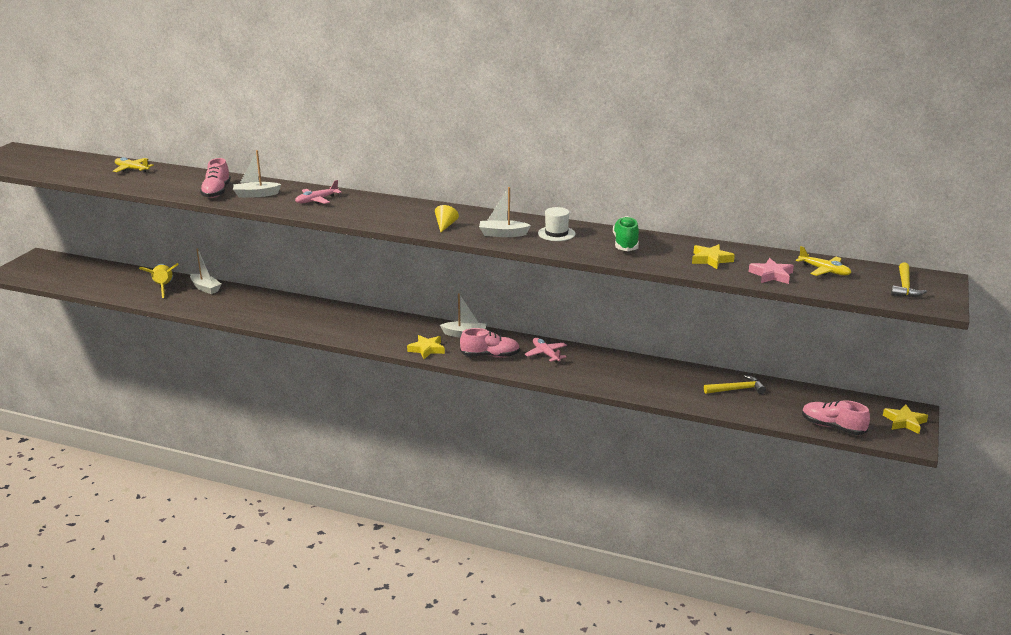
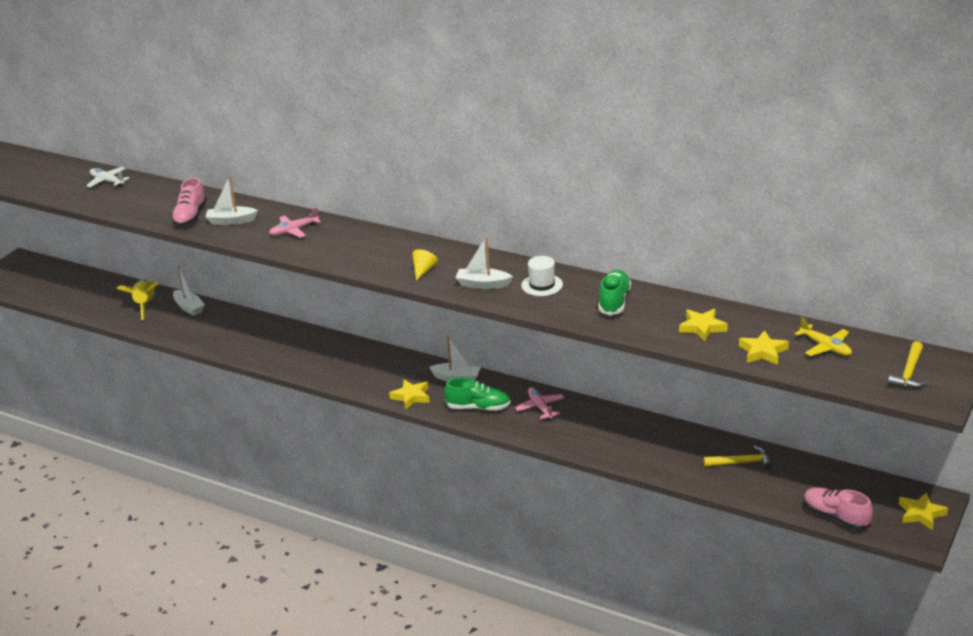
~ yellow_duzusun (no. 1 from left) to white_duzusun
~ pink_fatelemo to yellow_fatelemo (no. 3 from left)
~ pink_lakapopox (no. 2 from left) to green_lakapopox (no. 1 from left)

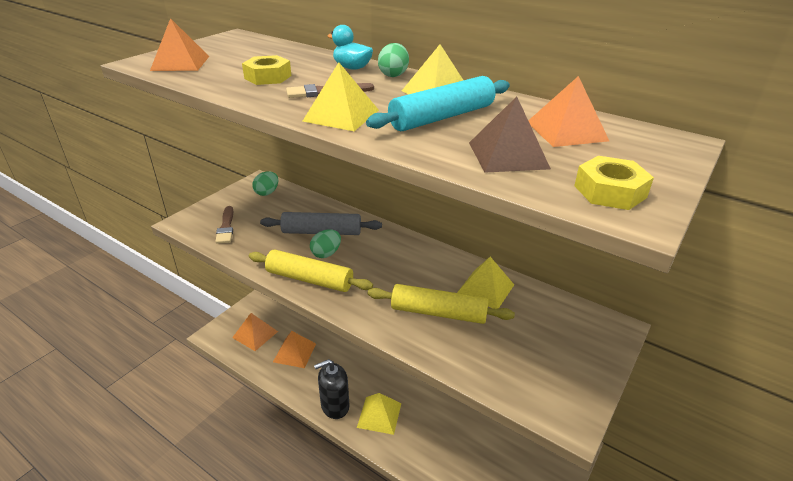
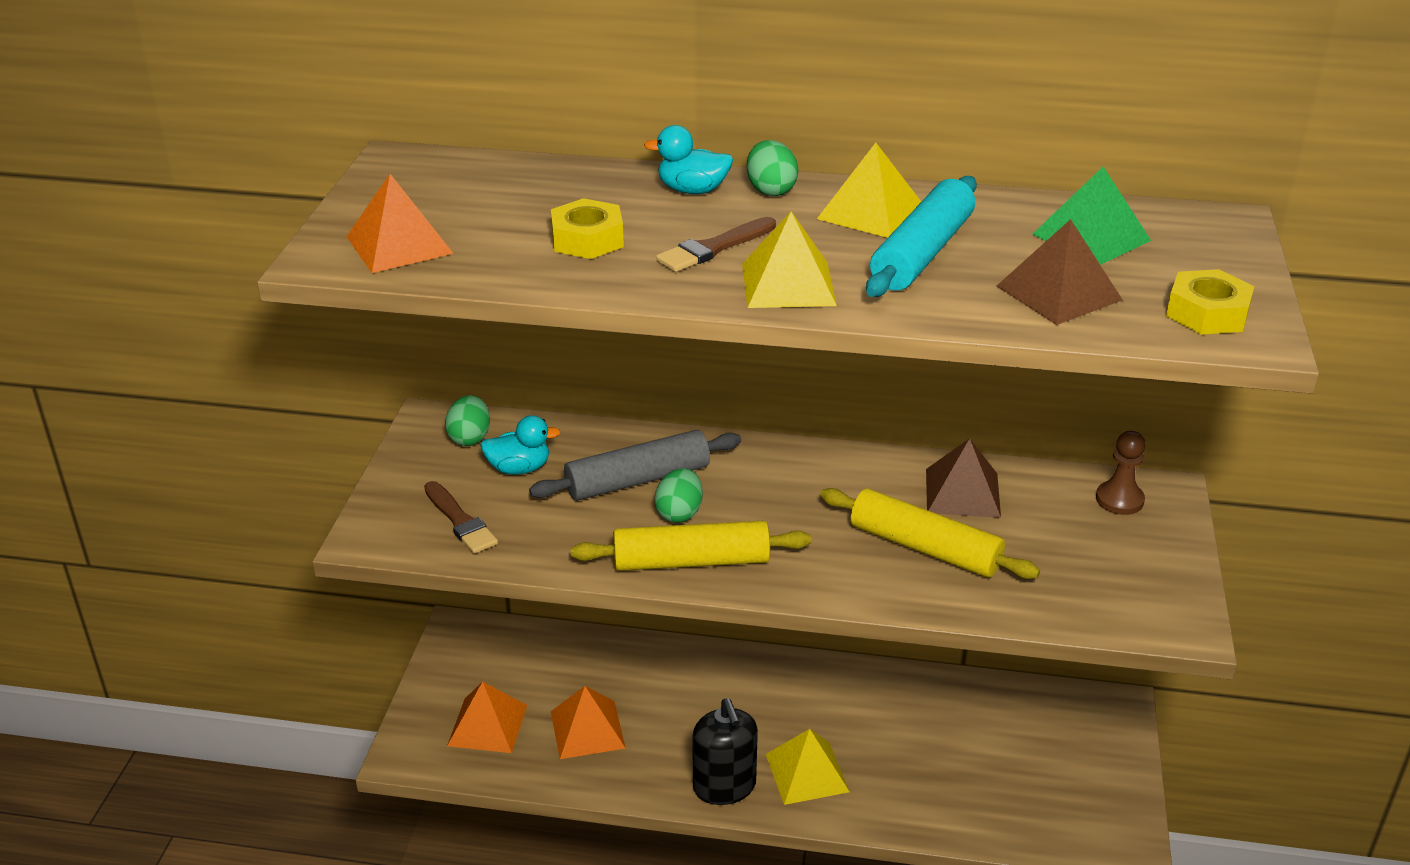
~ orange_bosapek (no. 4 from left) to green_bosapek
~ yellow_bosapek (no. 4 from left) to brown_bosapek (no. 1 from left)
~ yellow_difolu (no. 2 from left) 45 degrees clockwise
~ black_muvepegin 60 degrees counterclockwise
+ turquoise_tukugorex (no. 1 from left)
+ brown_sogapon

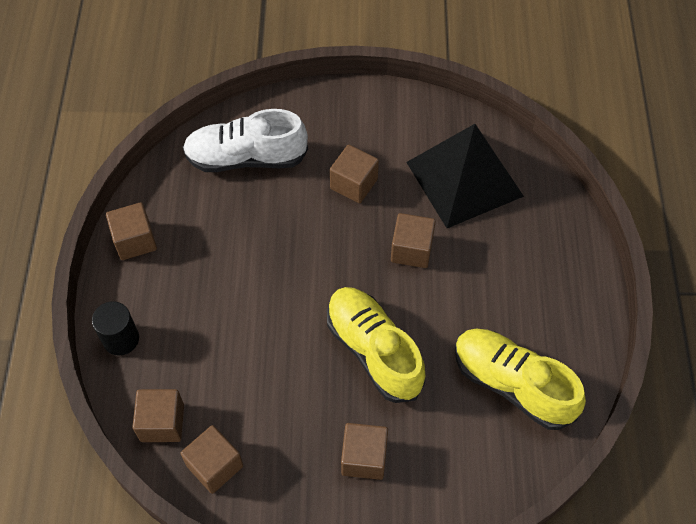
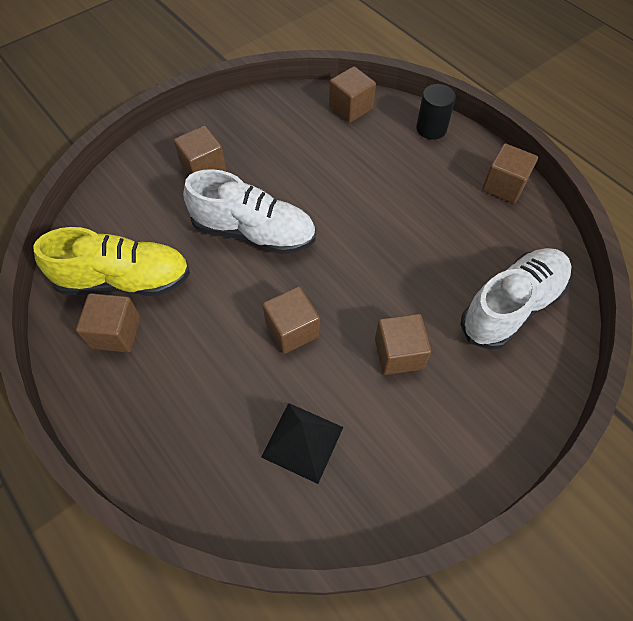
~ black_bosapek x0.56
~ yellow_lakapopox (no. 1 from left) to white_lakapopox (no. 1 from left)
~ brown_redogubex (no. 3 from left in the first image) to brown_redogubex (no. 1 from left)

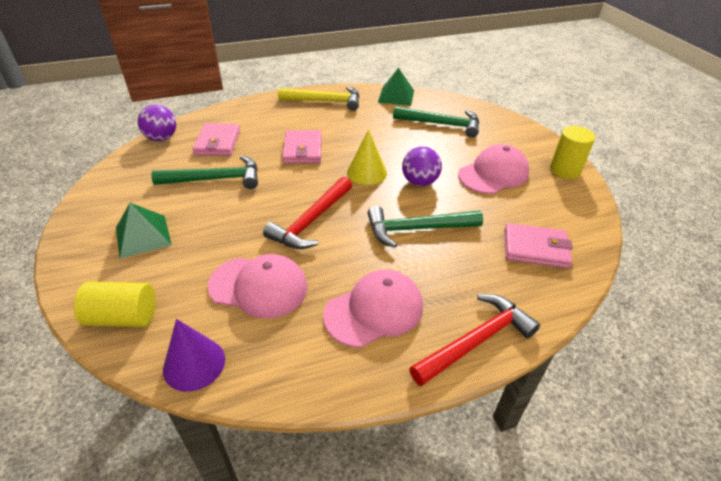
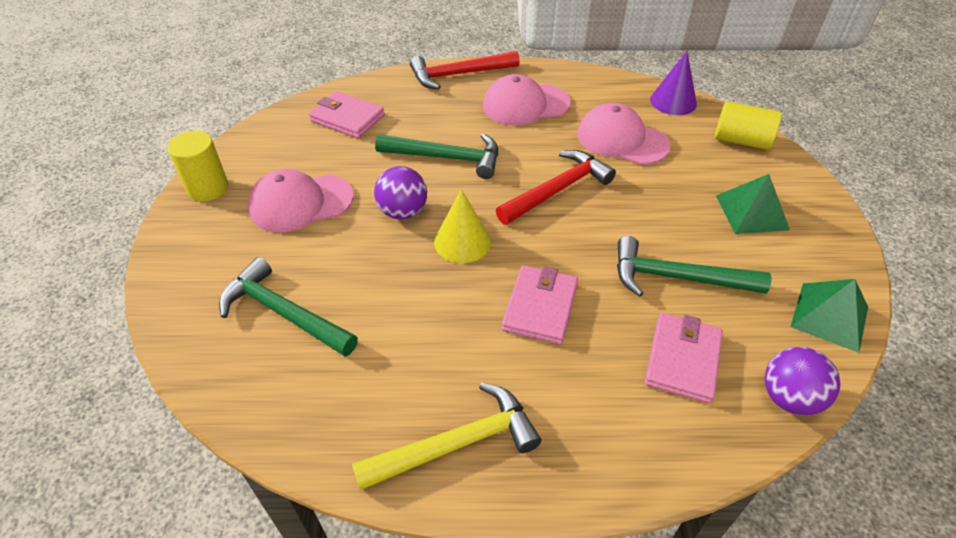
~ green_bosapek (no. 2 from left)
~ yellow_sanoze 135 degrees clockwise

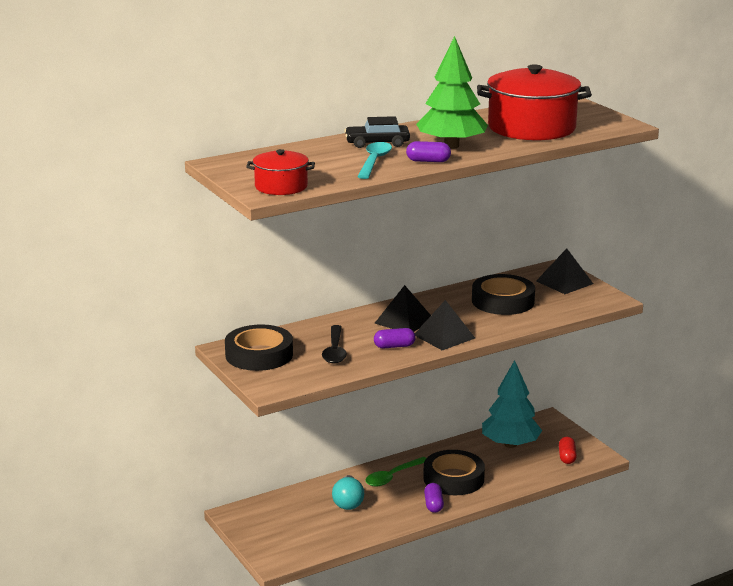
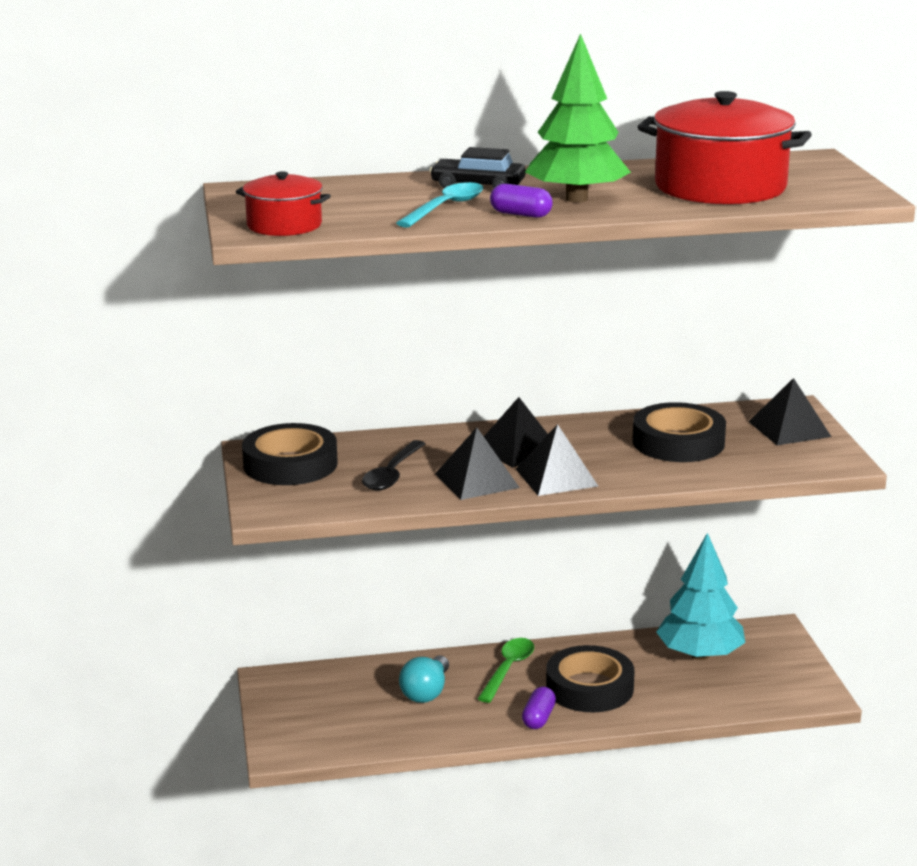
~ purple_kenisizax (no. 1 from left) to black_bosapek (no. 1 from left)
- red_kenisizax
~ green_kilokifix 135 degrees clockwise

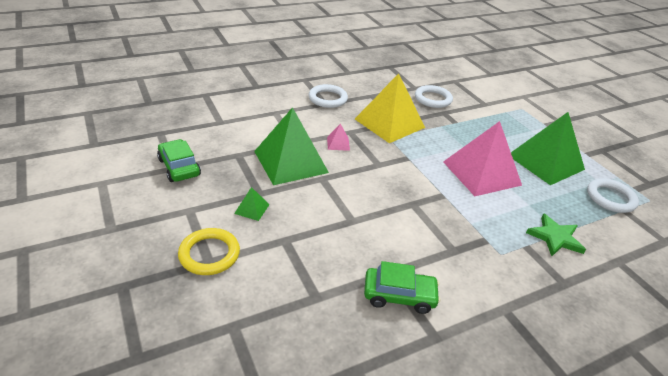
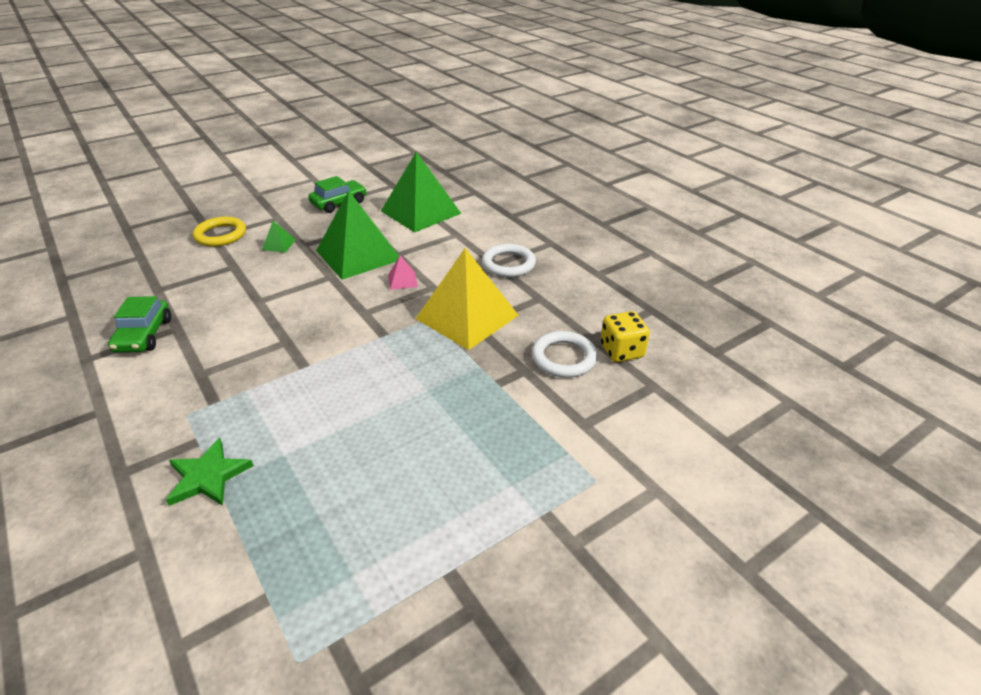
~ green_bosapek (no. 3 from left)
- pink_bosapek (no. 2 from left)
- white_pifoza (no. 3 from left)
+ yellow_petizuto

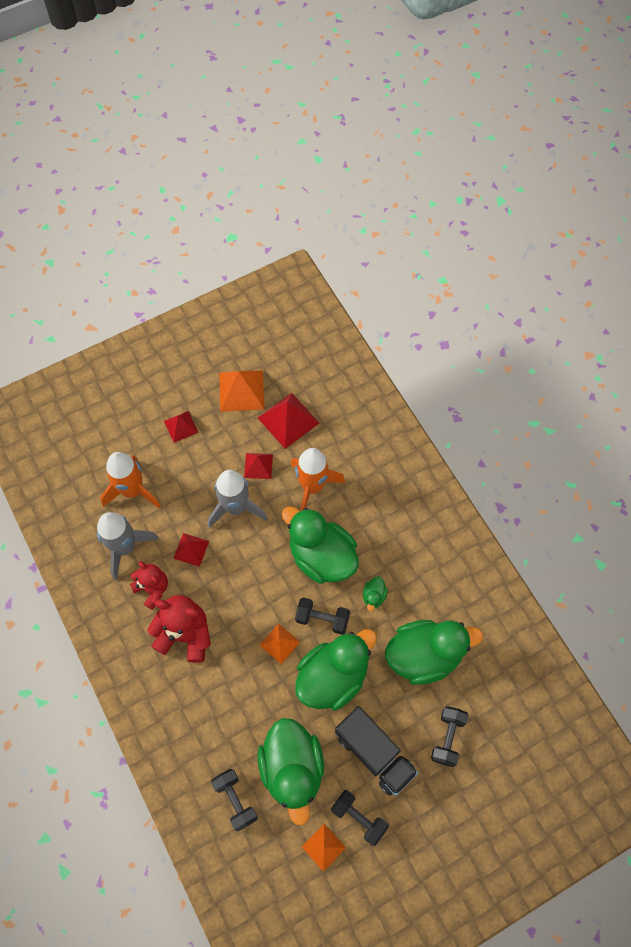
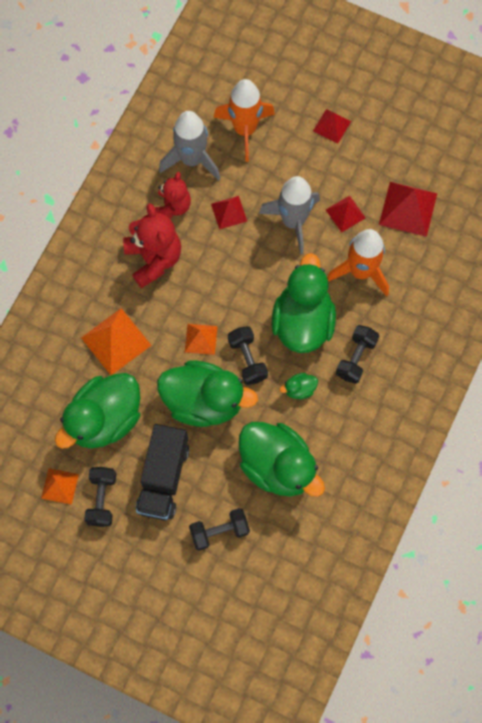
~ orange_bosapek (no. 1 from left in the first image) to orange_bosapek (no. 2 from left)
~ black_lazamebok (no. 1 from left in the first image) to black_lazamebok (no. 4 from left)

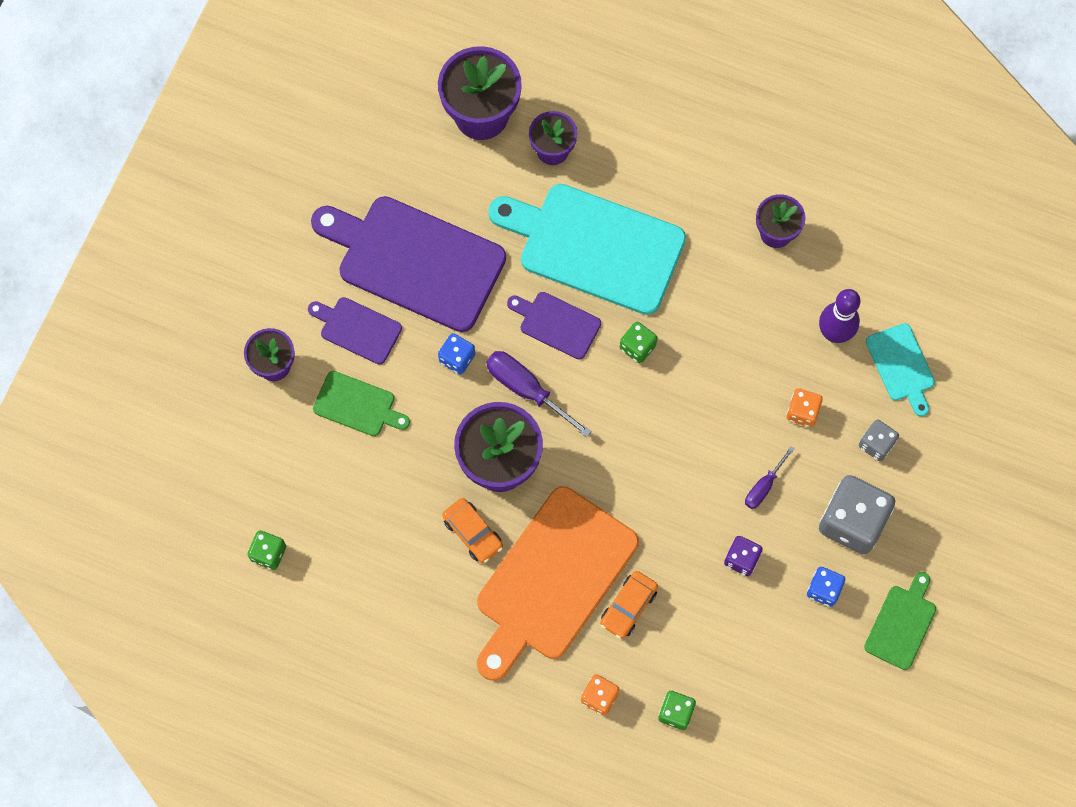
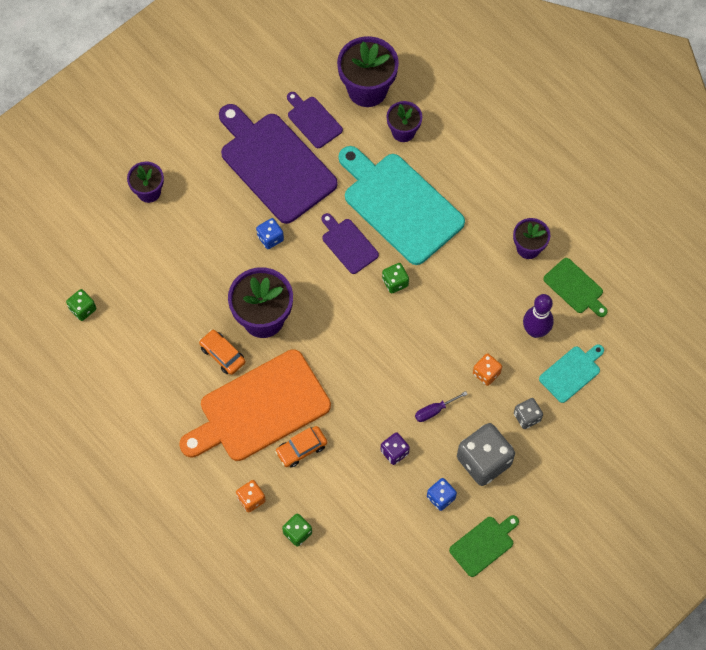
~ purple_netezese (no. 1 from left in the first image) to purple_netezese (no. 2 from left)
~ turquoise_netezese (no. 2 from left) 135 degrees counterclockwise
- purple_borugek (no. 1 from left)
~ green_netezese (no. 1 from left in the first image) to green_netezese (no. 2 from left)
~ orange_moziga (no. 1 from left) 150 degrees clockwise

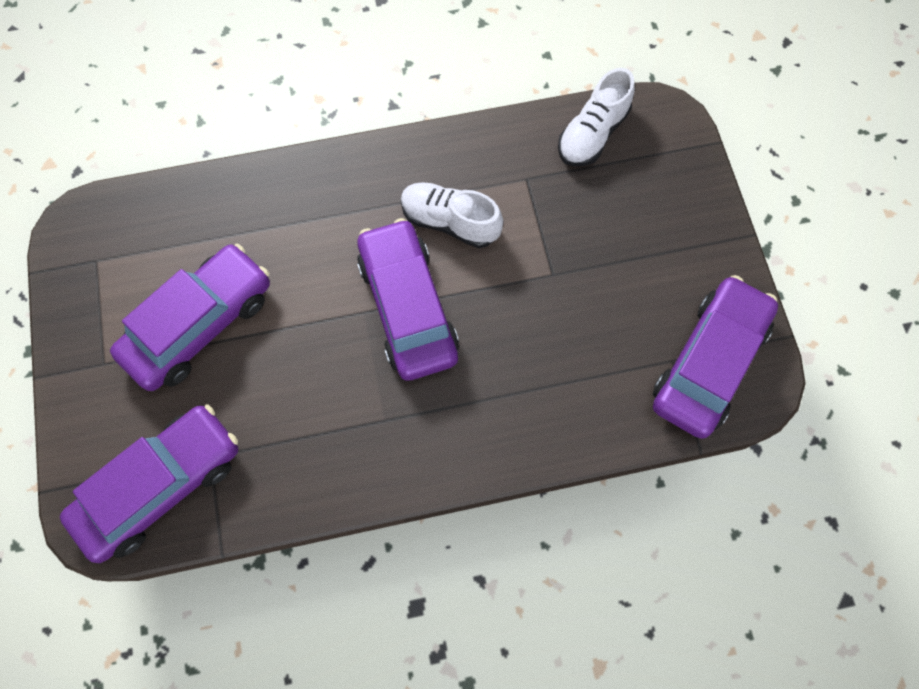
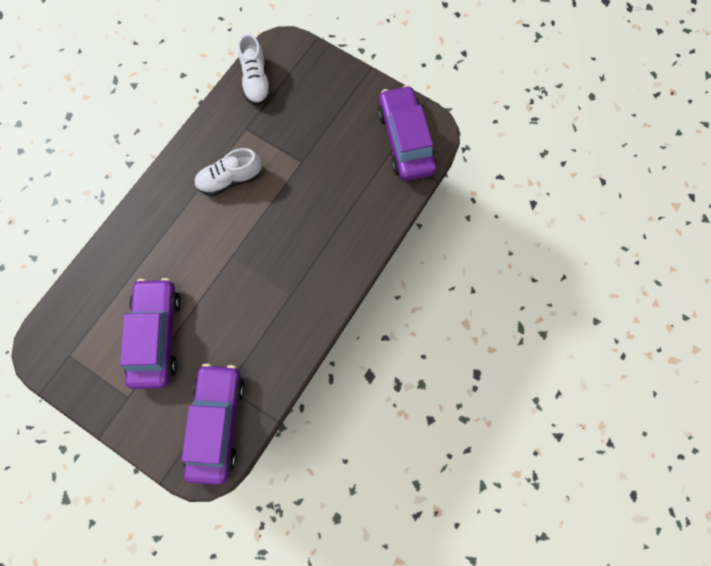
- purple_moziga (no. 3 from left)

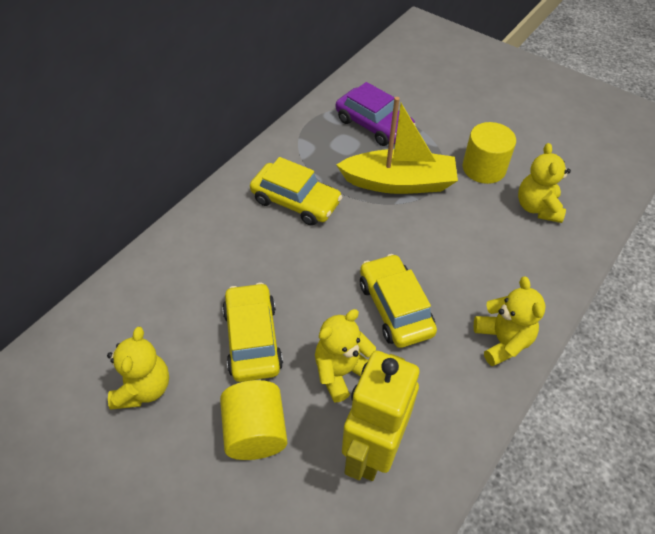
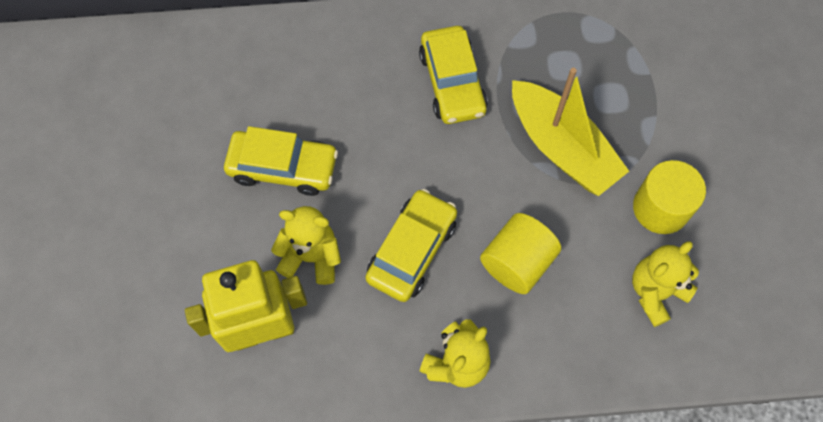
- purple_moziga
~ yellow_moziga (no. 1 from left) 60 degrees clockwise
- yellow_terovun (no. 1 from left)
~ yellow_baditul (no. 1 from left)

